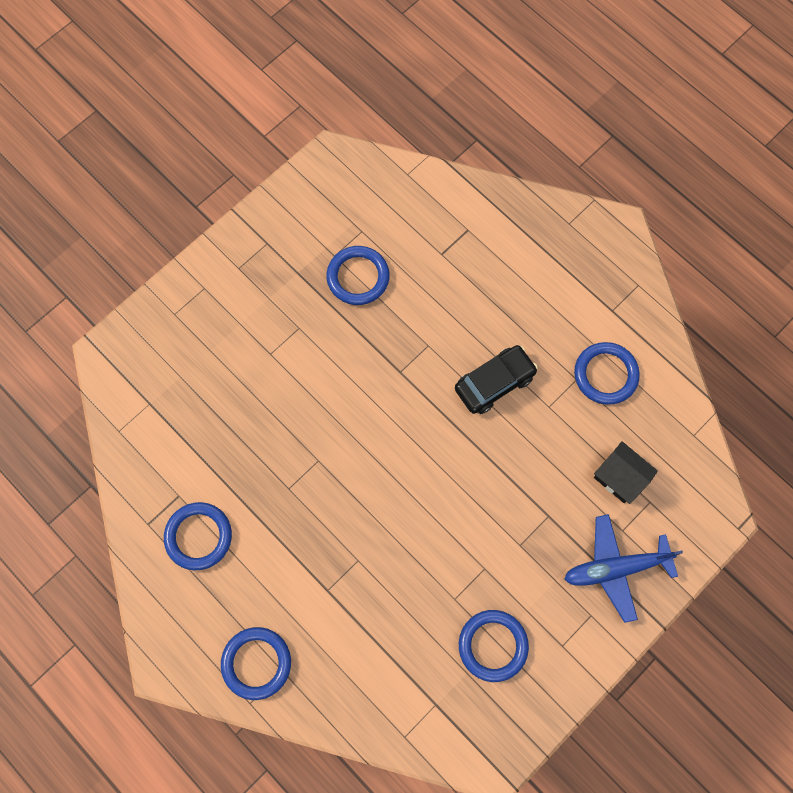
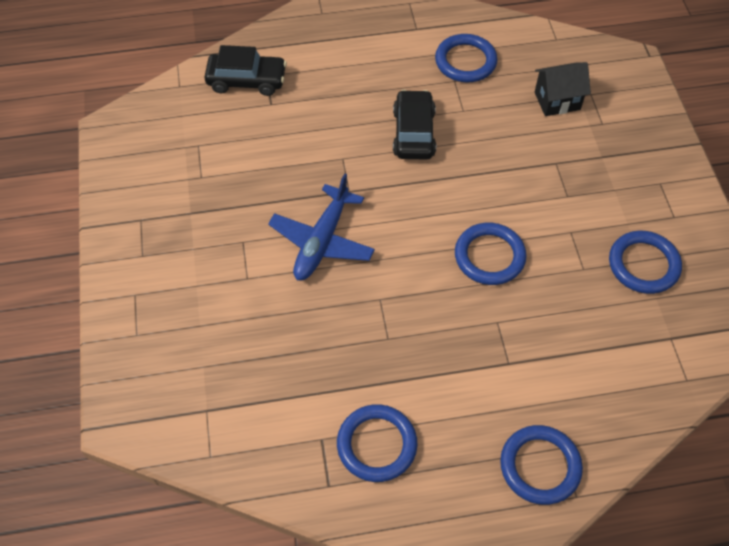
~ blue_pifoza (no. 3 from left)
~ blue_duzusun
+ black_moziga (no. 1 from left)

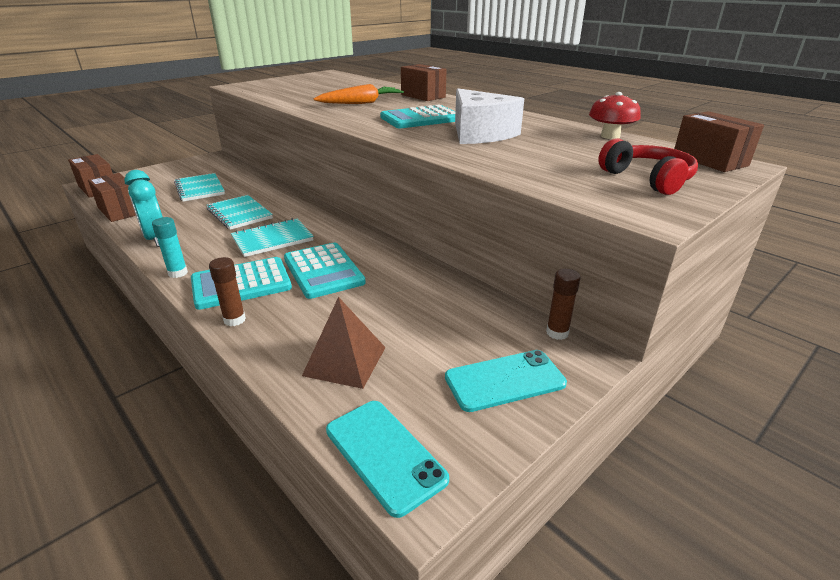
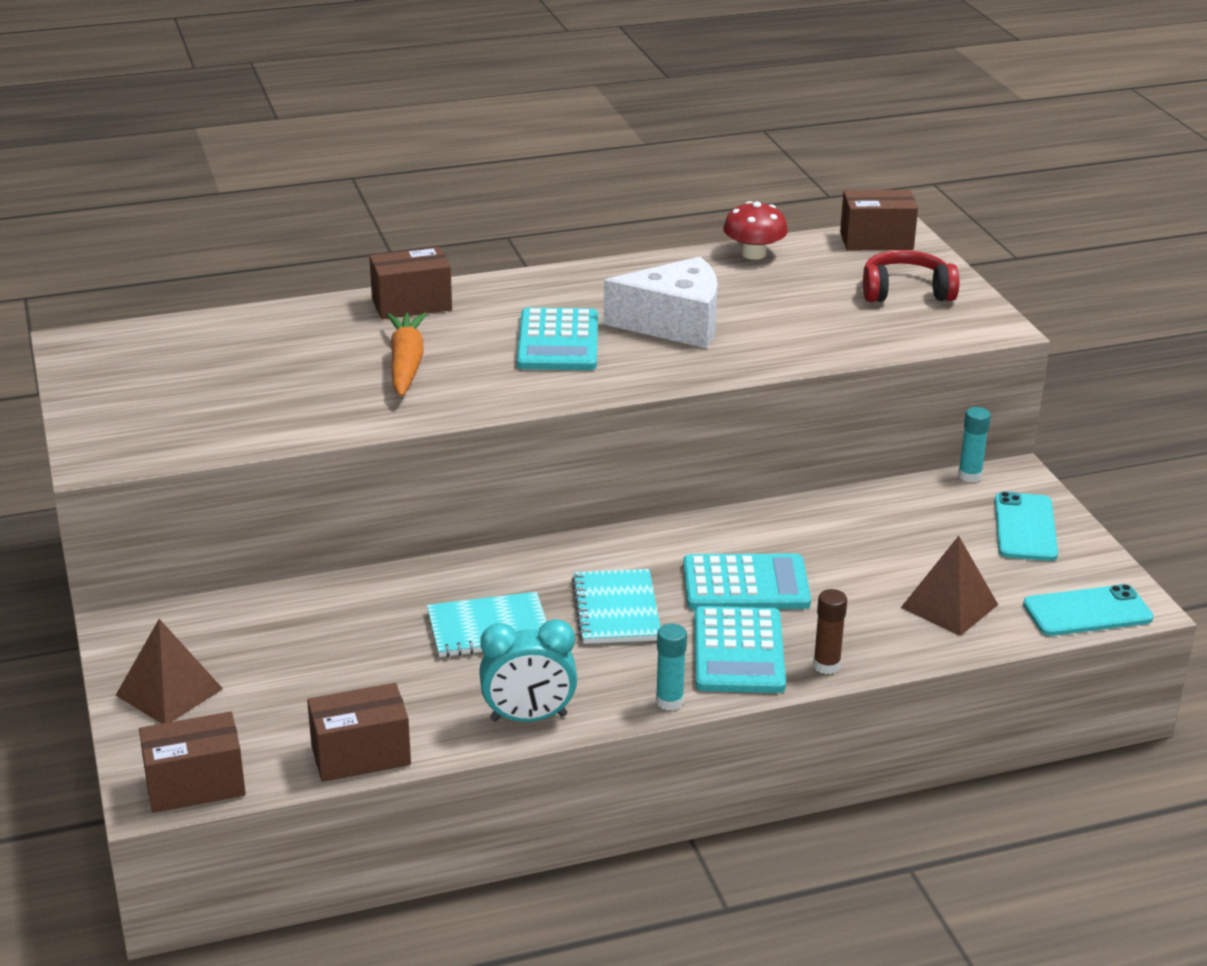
- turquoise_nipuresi (no. 1 from left)
~ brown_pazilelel (no. 2 from left) to turquoise_pazilelel (no. 2 from left)
+ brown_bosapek (no. 1 from left)

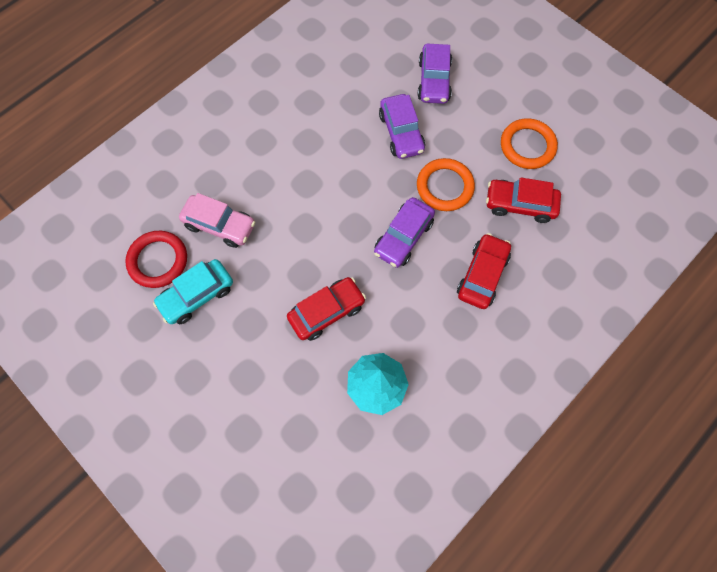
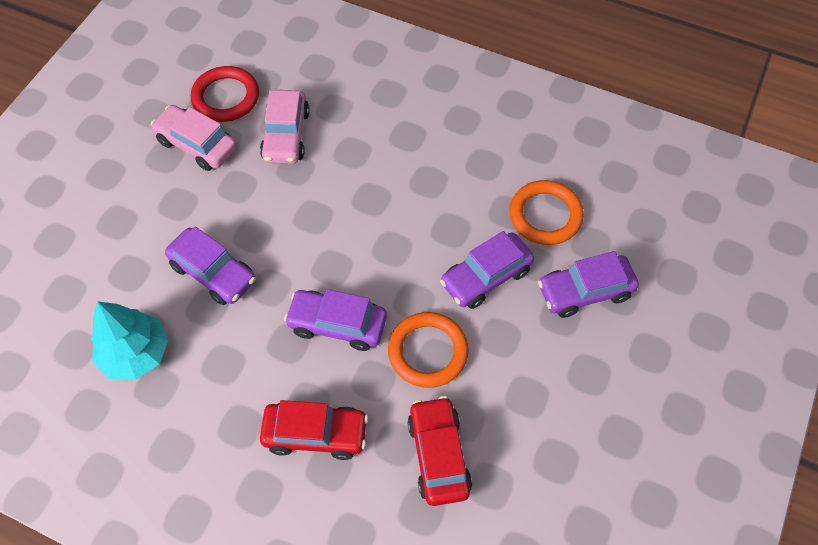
~ orange_pifoza (no. 2 from left)
~ turquoise_moziga to pink_moziga (no. 1 from left)
~ red_moziga (no. 1 from left) to purple_moziga (no. 1 from left)

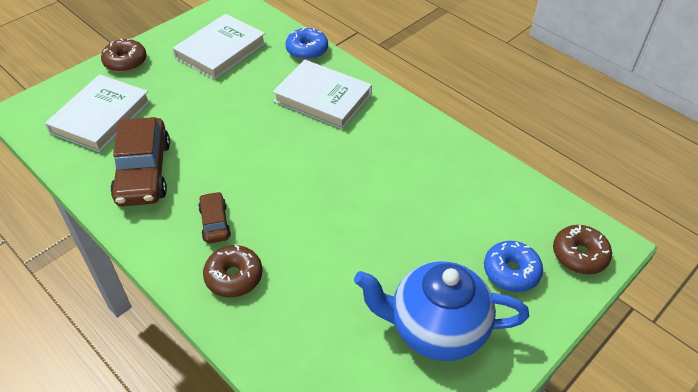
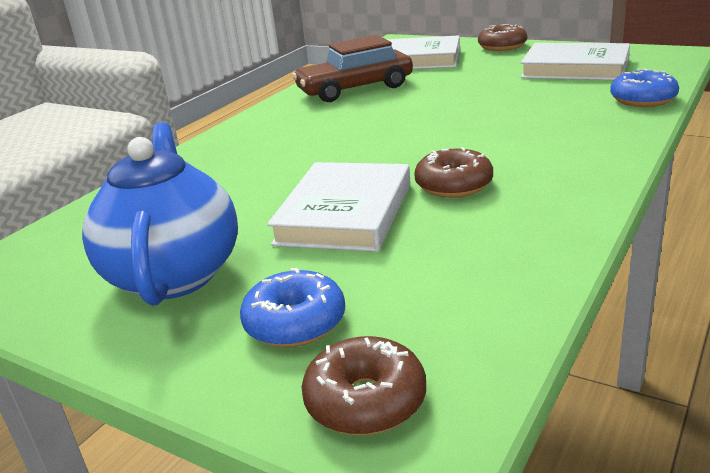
~ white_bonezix (no. 3 from left in the first image) to white_bonezix (no. 1 from left)
- brown_moziga (no. 2 from left)
~ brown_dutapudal (no. 2 from left)

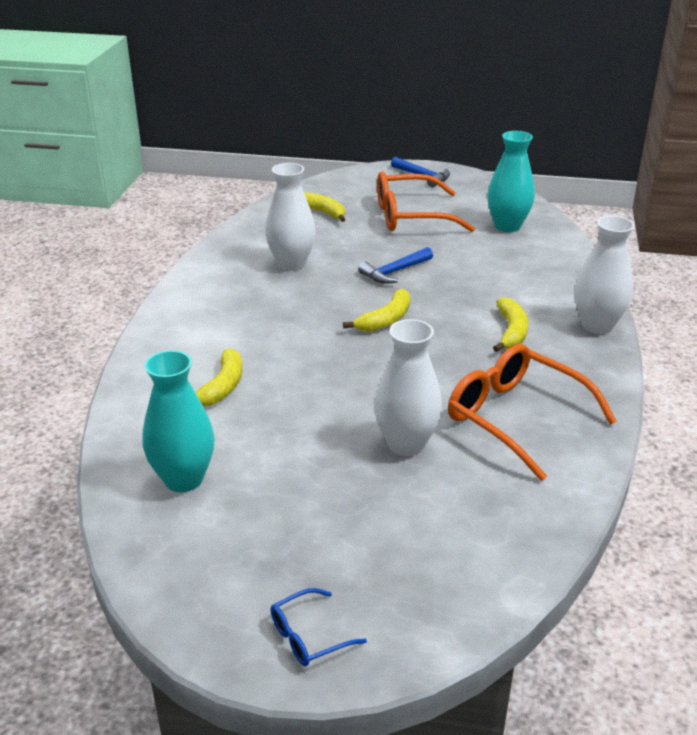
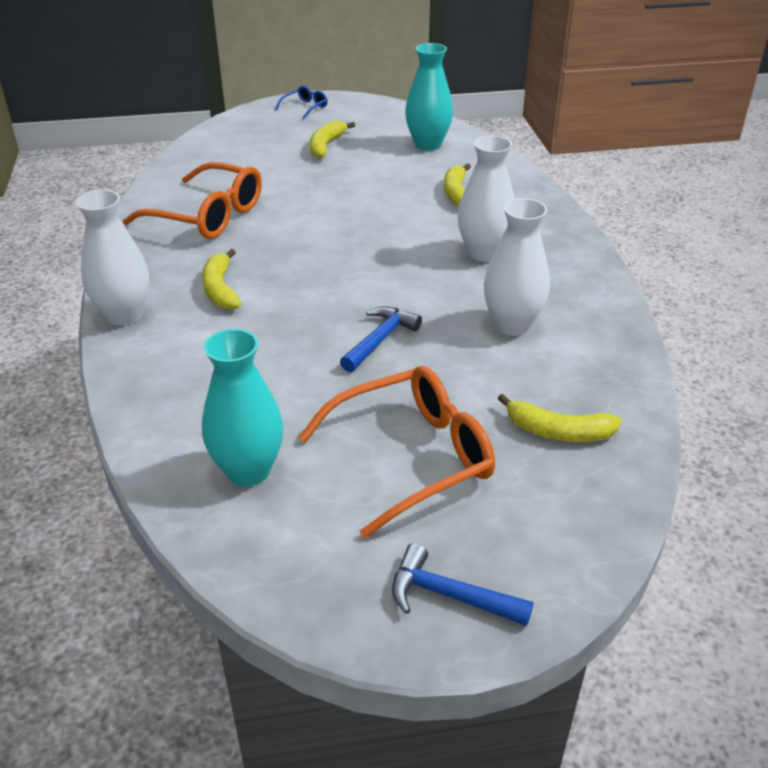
~ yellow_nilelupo (no. 3 from left in the first image) to yellow_nilelupo (no. 2 from left)
~ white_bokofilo (no. 2 from left)

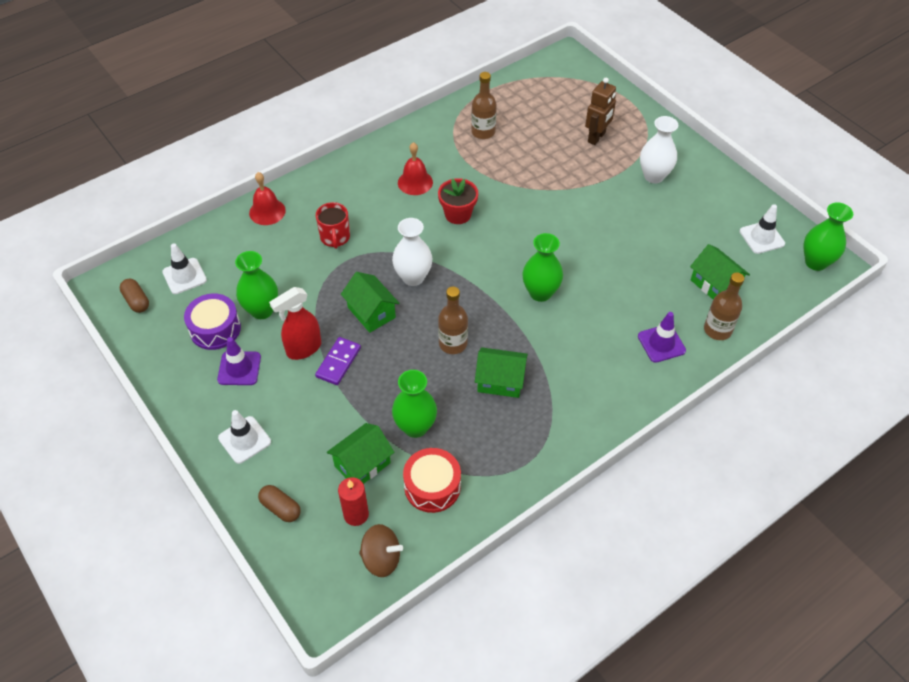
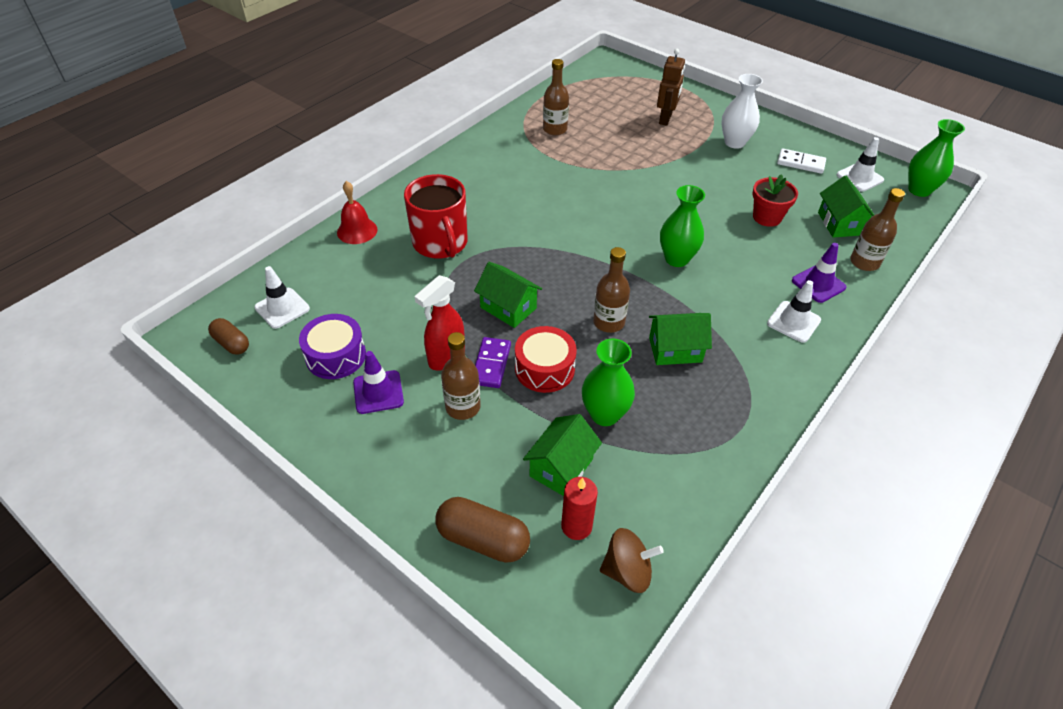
- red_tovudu (no. 2 from left)
~ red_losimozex
~ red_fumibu x1.67
- white_bokofilo (no. 1 from left)
~ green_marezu (no. 4 from left) 45 degrees clockwise
- green_bokofilo (no. 1 from left)
~ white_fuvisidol (no. 2 from left)
~ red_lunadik
~ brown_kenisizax (no. 2 from left) x1.60
+ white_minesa
+ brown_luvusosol (no. 1 from left)

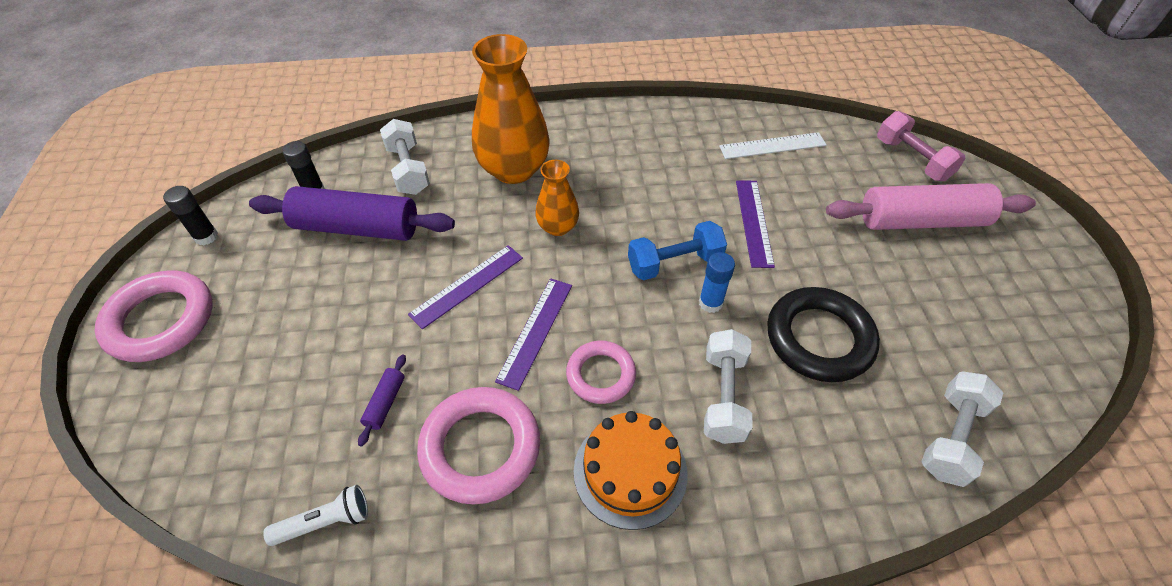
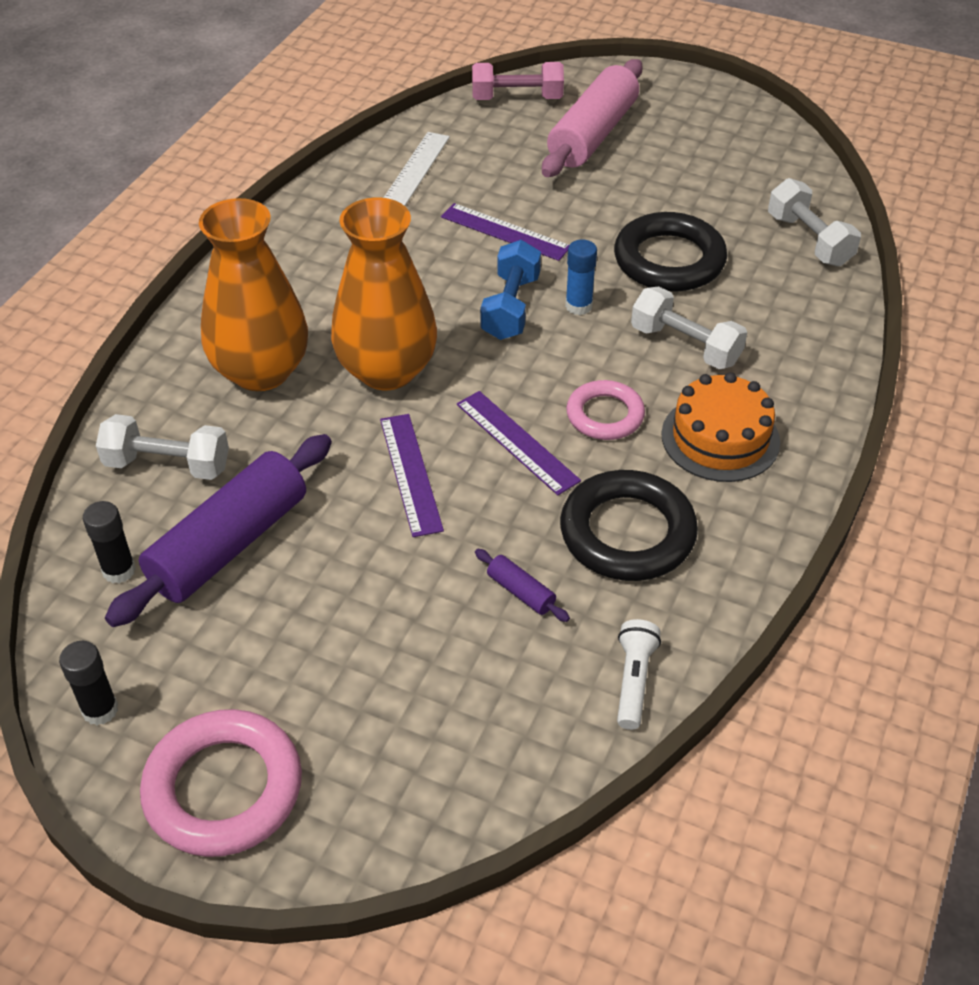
~ orange_bokofilo (no. 2 from left) x1.87
~ pink_pifoza (no. 2 from left) to black_pifoza (no. 1 from left)

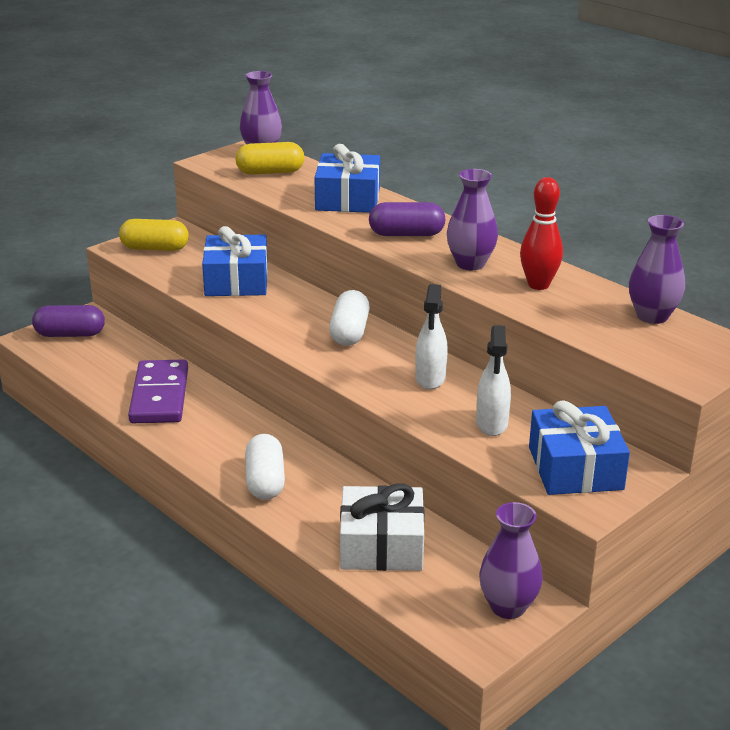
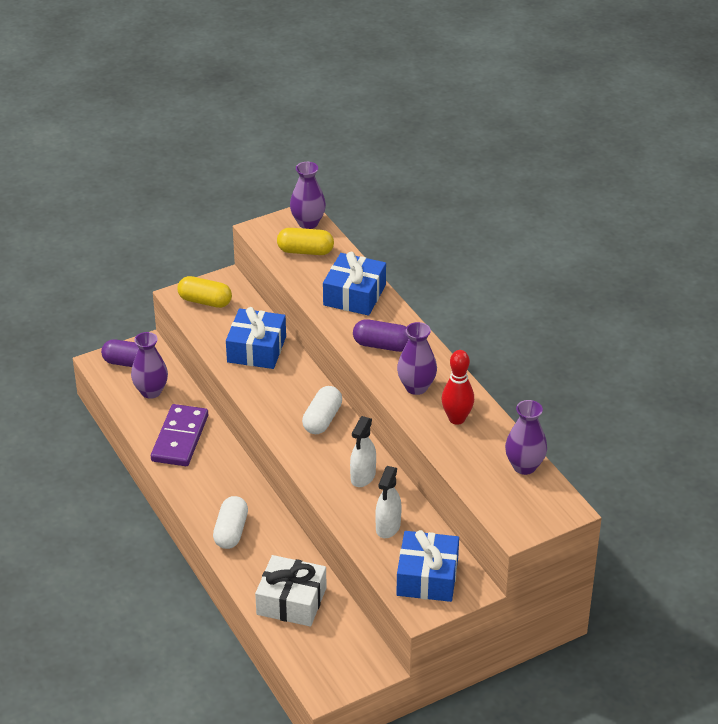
~ purple_bokofilo (no. 3 from left in the first image) to purple_bokofilo (no. 1 from left)

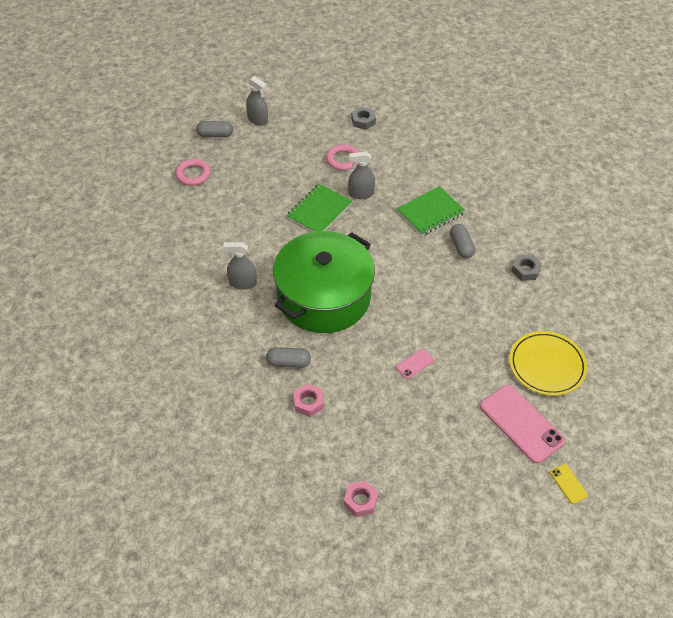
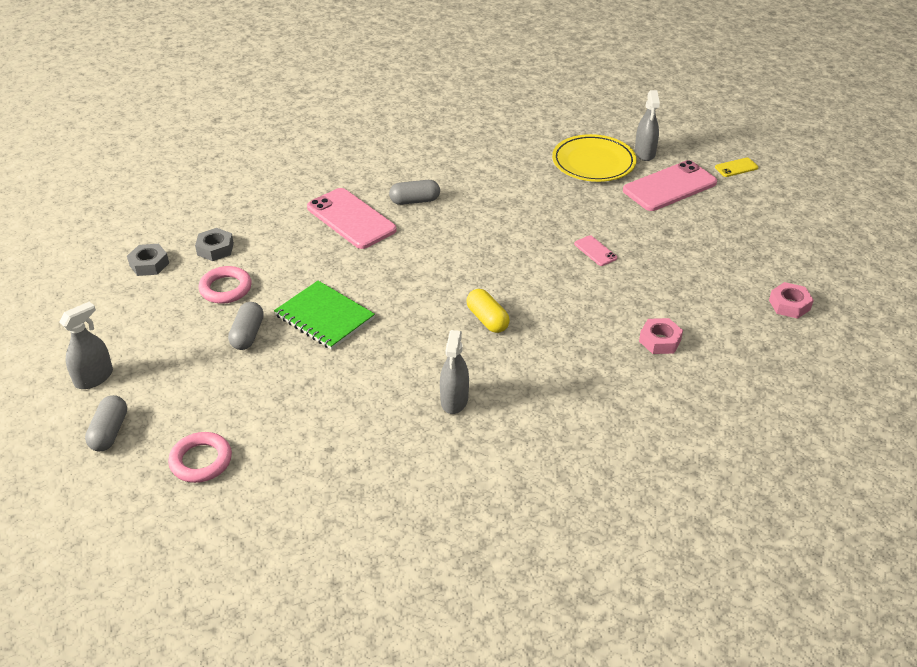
~ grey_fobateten (no. 3 from left)
~ green_nipuresi (no. 2 from left) to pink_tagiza (no. 1 from left)
~ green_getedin to yellow_kenisizax
~ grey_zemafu (no. 2 from left)
~ grey_kenisizax (no. 2 from left)

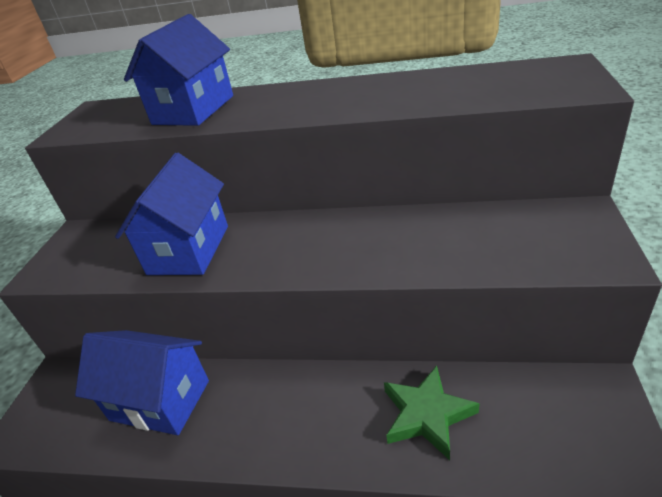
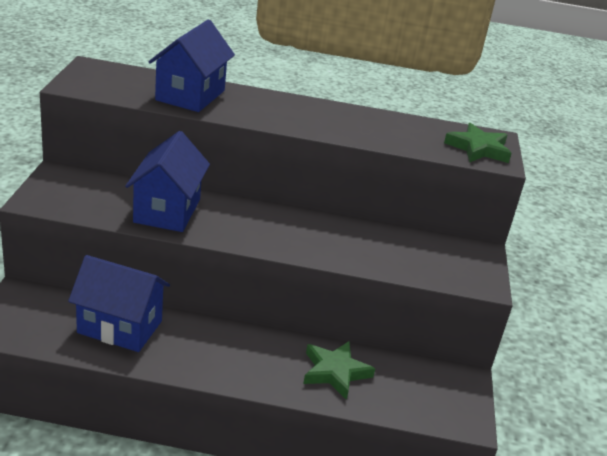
+ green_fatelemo (no. 2 from left)

